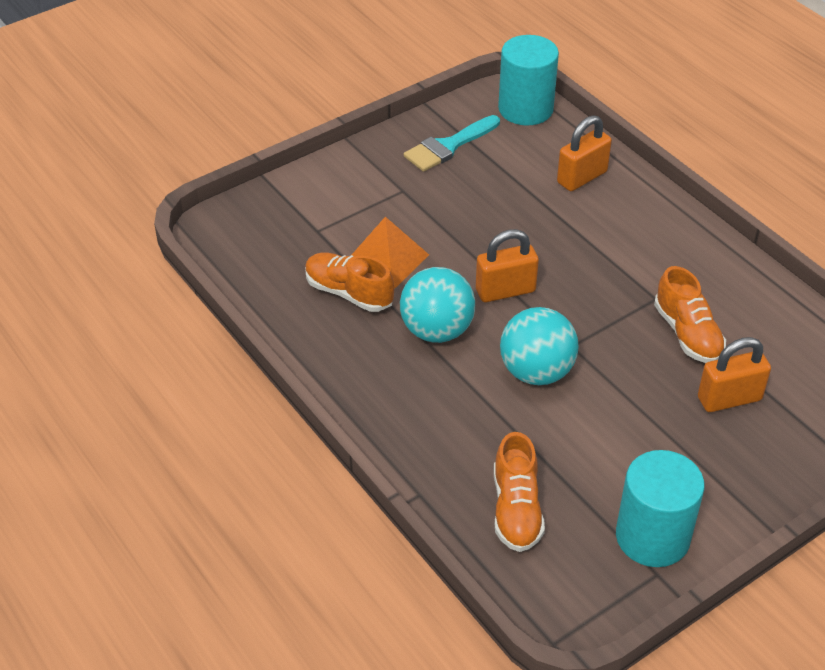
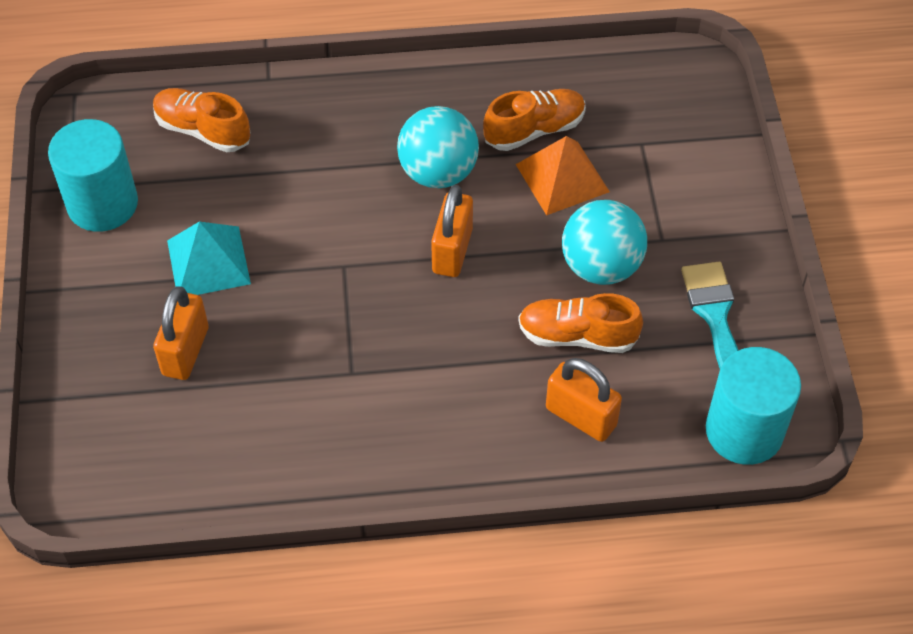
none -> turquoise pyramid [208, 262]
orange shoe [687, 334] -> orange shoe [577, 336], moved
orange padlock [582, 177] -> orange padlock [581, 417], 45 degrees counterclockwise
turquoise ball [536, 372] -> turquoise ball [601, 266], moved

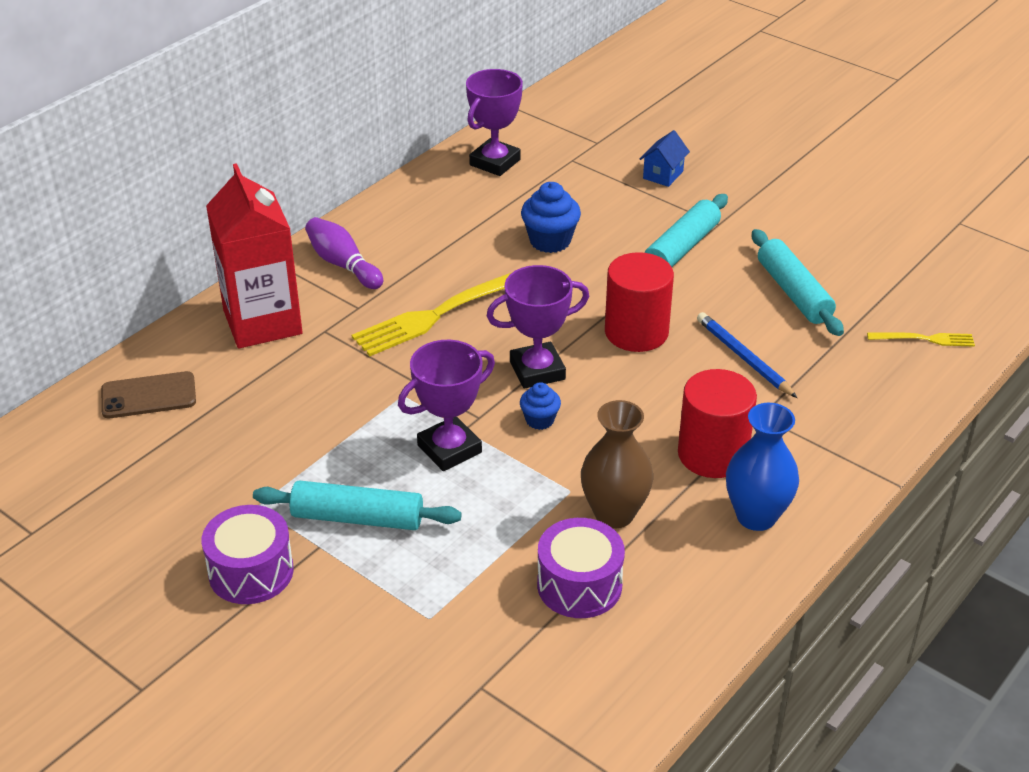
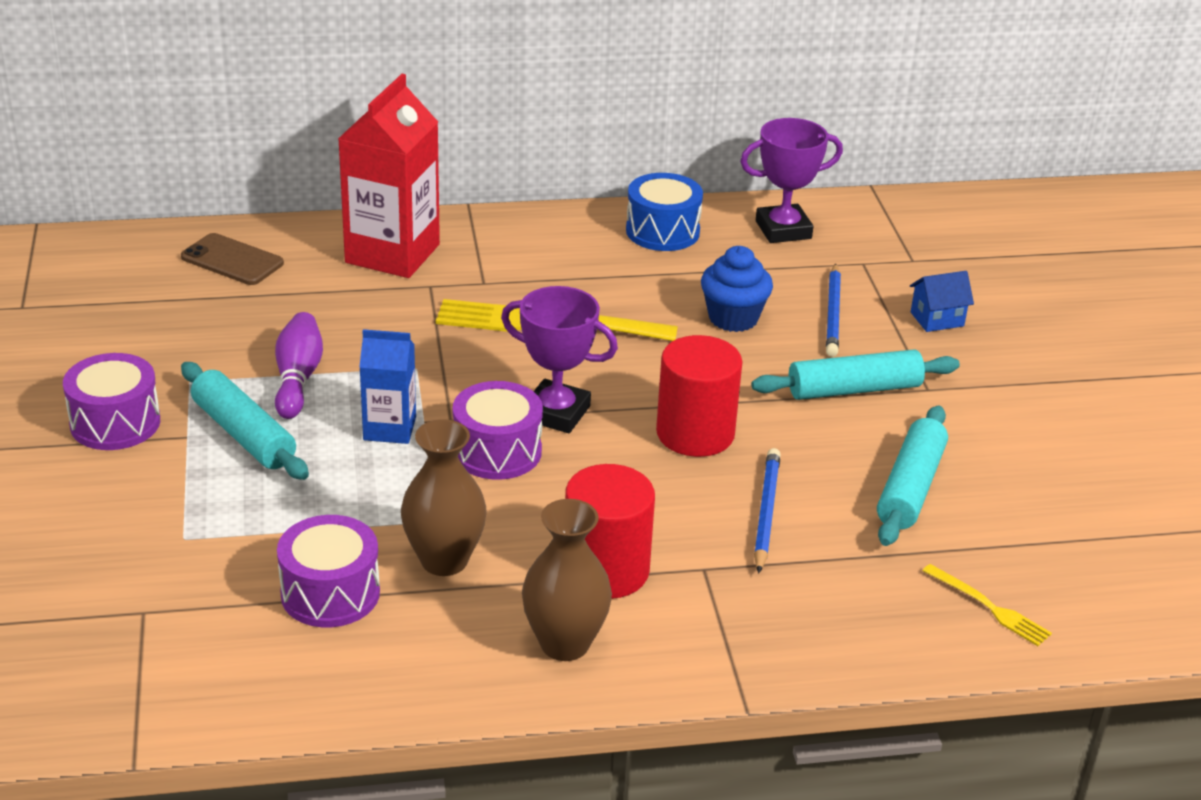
purple bowling pin [343, 264] -> purple bowling pin [298, 378], moved
purple trophy [449, 449] -> blue carton [389, 428]
blue cupcake [539, 420] -> purple drum [497, 451]
blue vase [756, 516] -> brown vase [564, 644]
none -> blue drum [662, 231]
none -> blue pencil [833, 314]

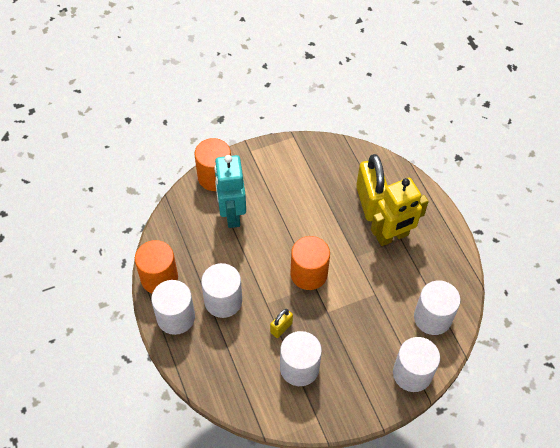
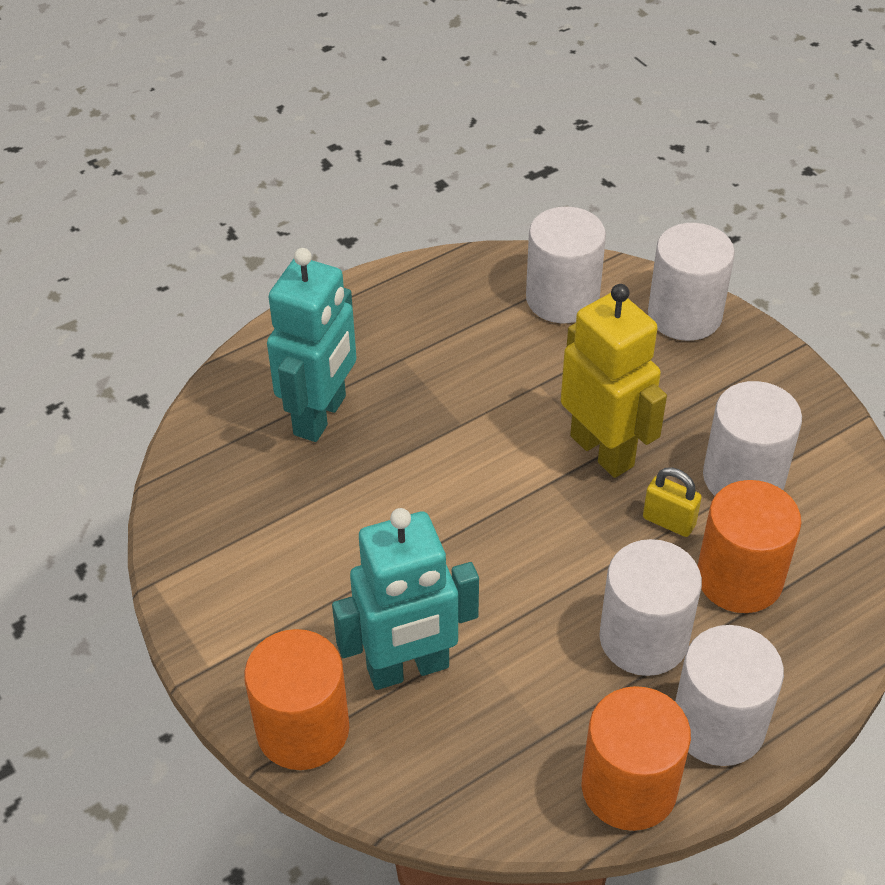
yellow padlock [370, 202] -> turquoise robot [321, 416]
yellow robot [392, 236] -> yellow robot [602, 450], moved
orange cylinder [309, 274] -> orange cylinder [739, 578], moved

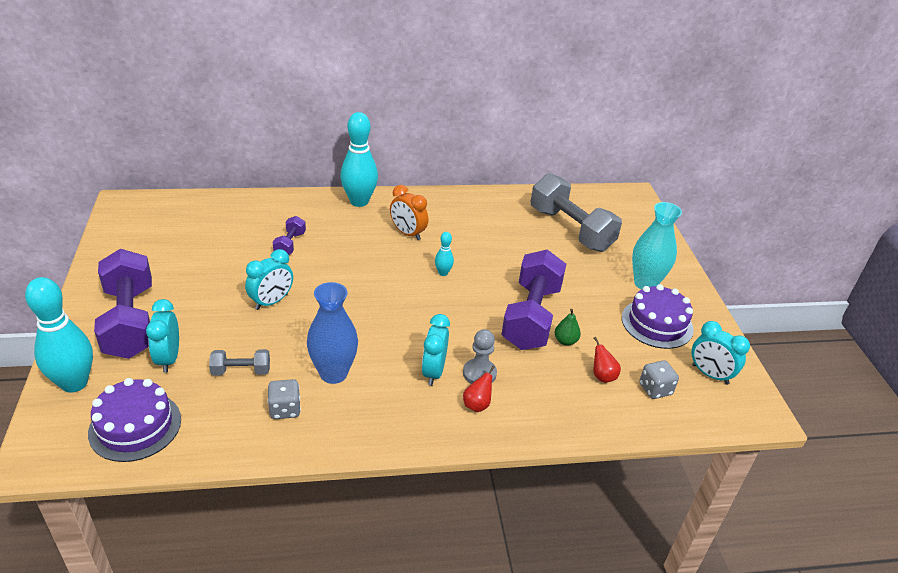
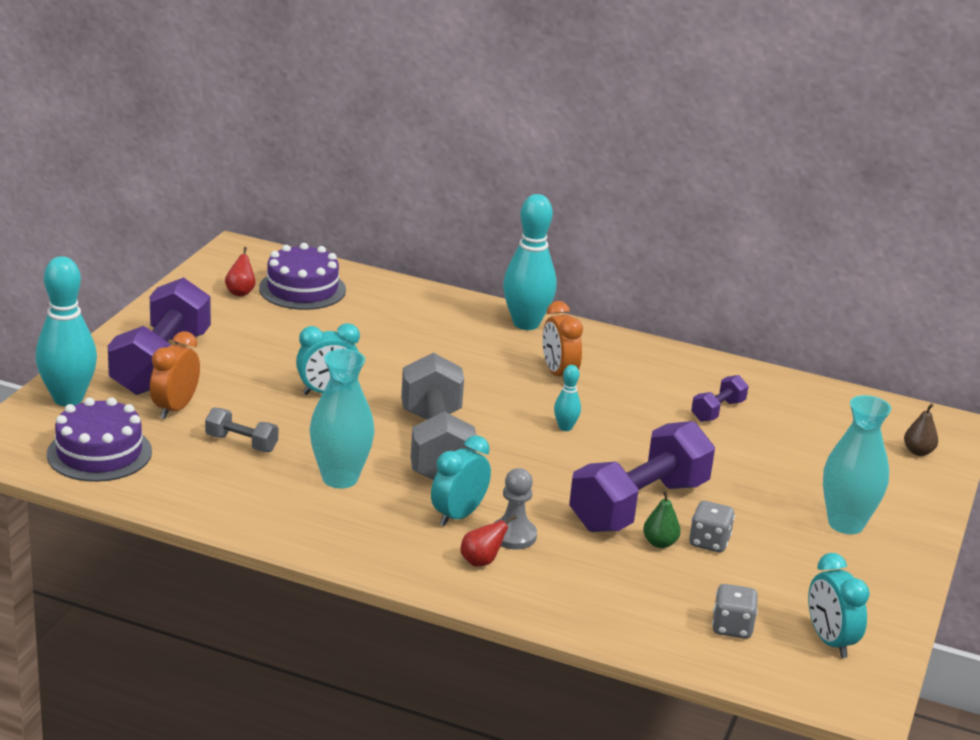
turquoise clock [169, 359] -> orange clock [175, 408]
red pear [602, 376] -> red pear [240, 292], moved
purple cake [657, 323] -> purple cake [302, 289], moved
blue vase [333, 373] -> turquoise vase [340, 478]
grey dumbbell [570, 229] -> grey dumbbell [435, 447], moved
grey dice [285, 409] -> grey dice [709, 542], moved
purple dumbbell [290, 244] -> purple dumbbell [718, 411], moved
none -> brown pear [918, 452]

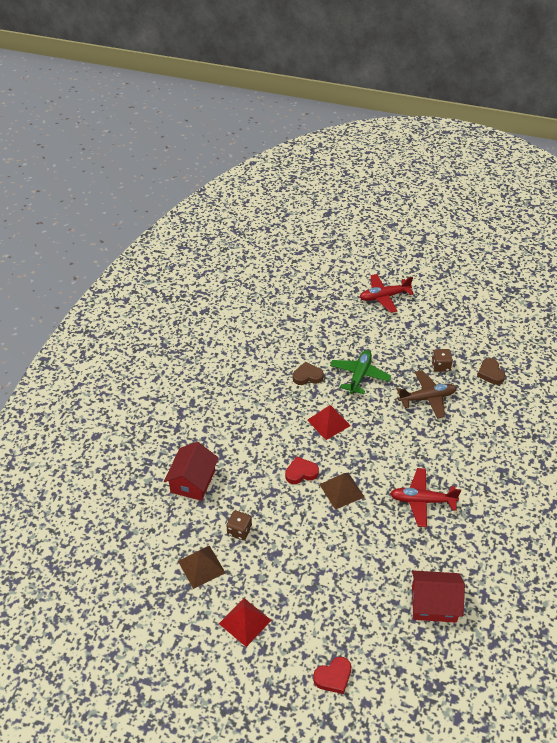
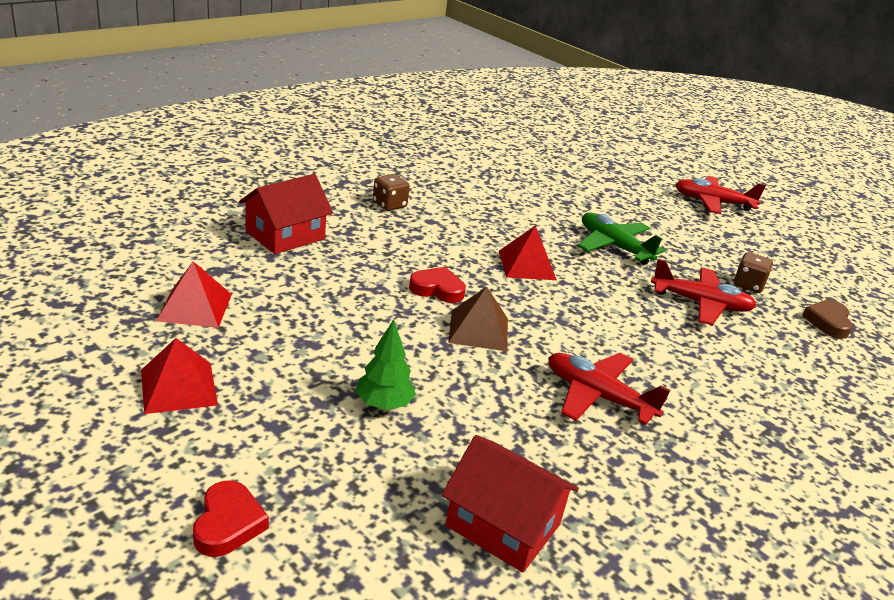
brown pyramid [201, 566] -> red pyramid [195, 307]
red heart [333, 677] -> red heart [228, 524], 90 degrees counterclockwise
none -> green tree [383, 404]
brown dice [239, 531] -> brown dice [389, 205], moved
green plane [359, 376] -> green plane [614, 246], 90 degrees counterclockwise
brown plane [427, 398] -> red plane [700, 303]
brown heart [307, 376] -> none

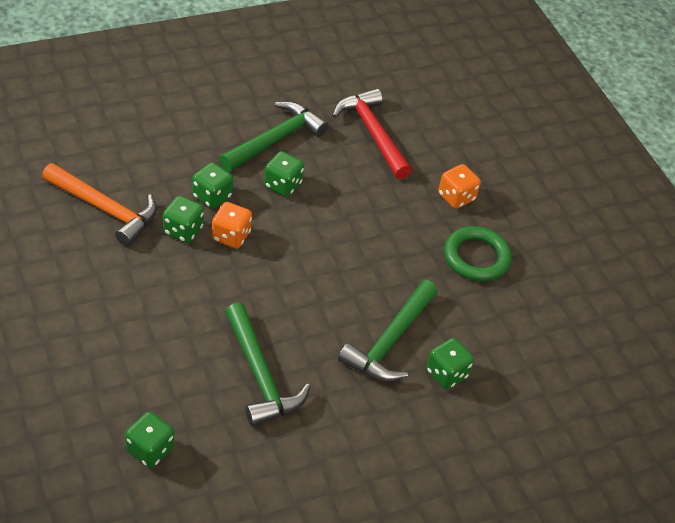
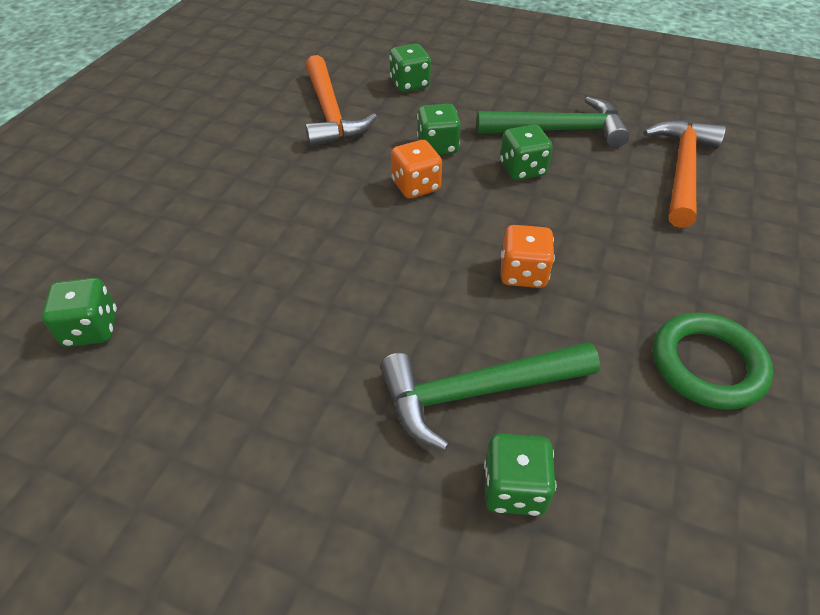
green dice [183, 230] -> green dice [409, 84], moved
orange dice [456, 197] -> orange dice [523, 273], moved
red hammer [372, 133] -> orange hammer [682, 170]
green hammer [260, 376] -> none

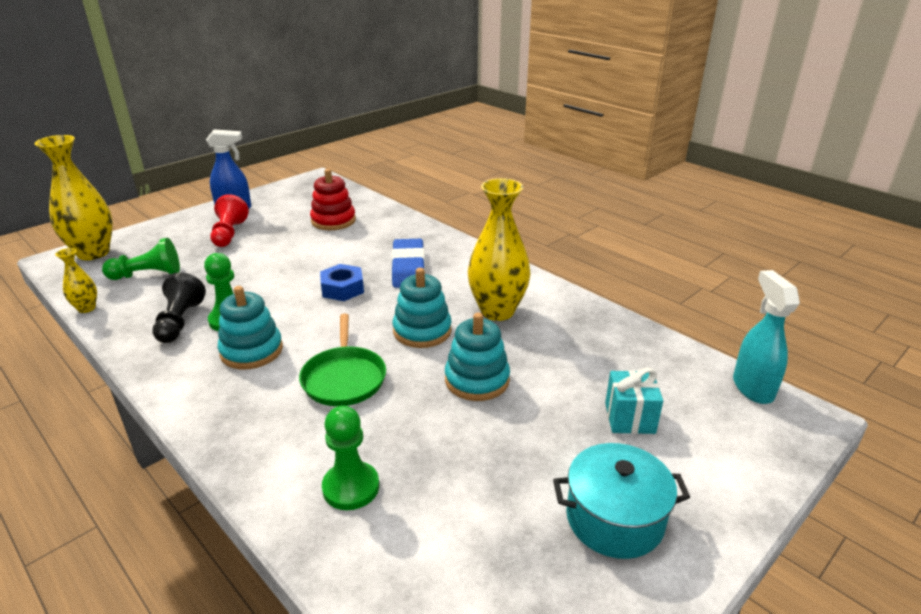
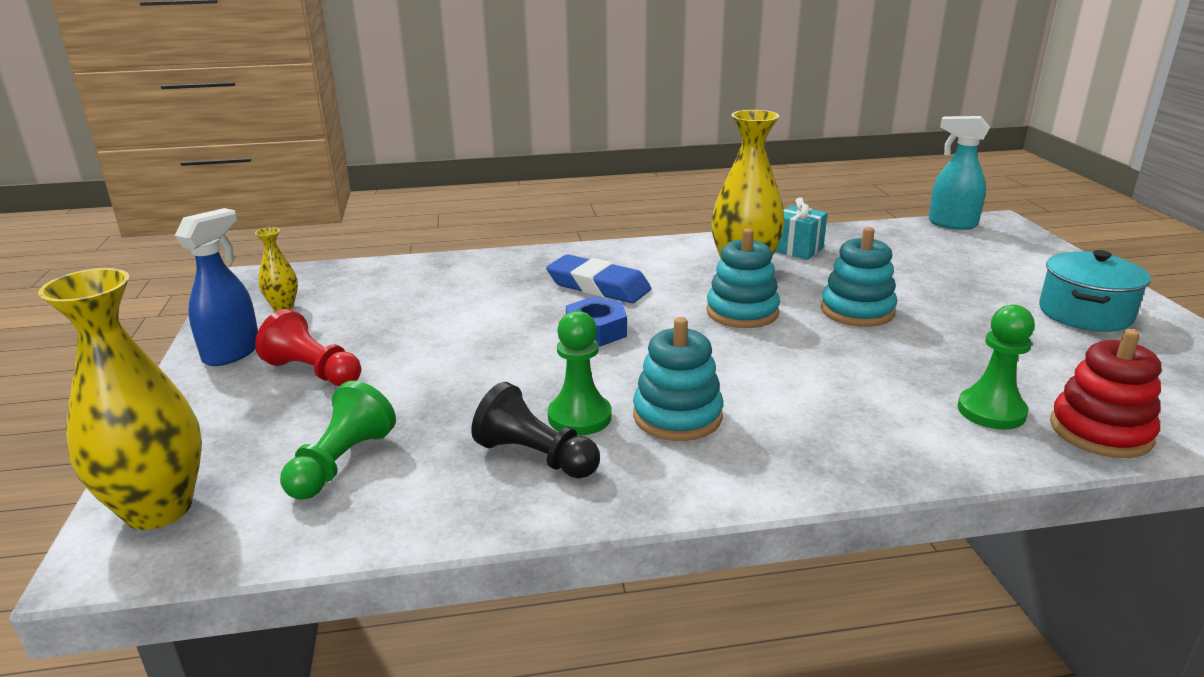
yellow vase [86, 308] -> yellow vase [283, 306], moved
turquoise gift [629, 418] -> turquoise gift [797, 249], moved
red stacking toy [333, 221] -> red stacking toy [1100, 431], moved
green pan [344, 378] -> none

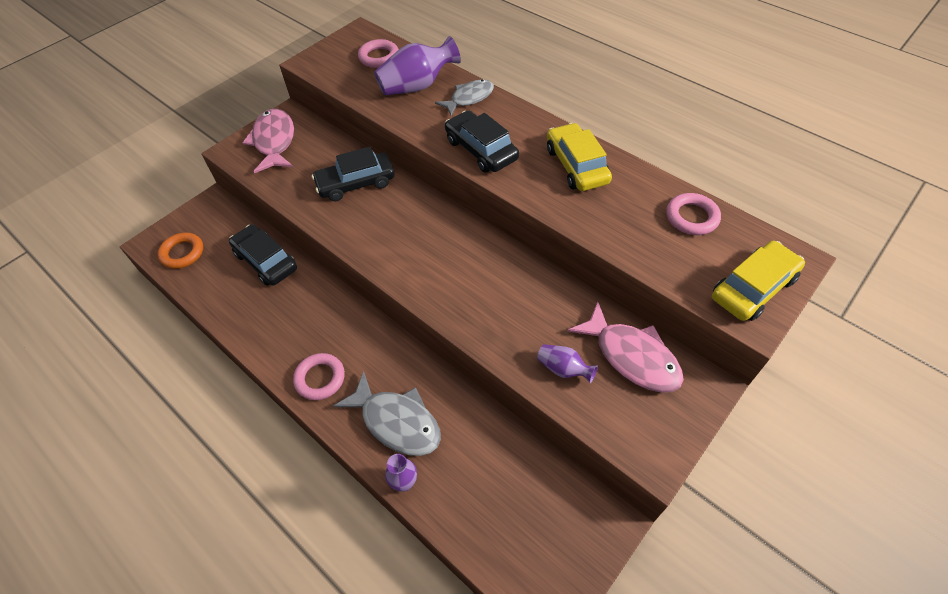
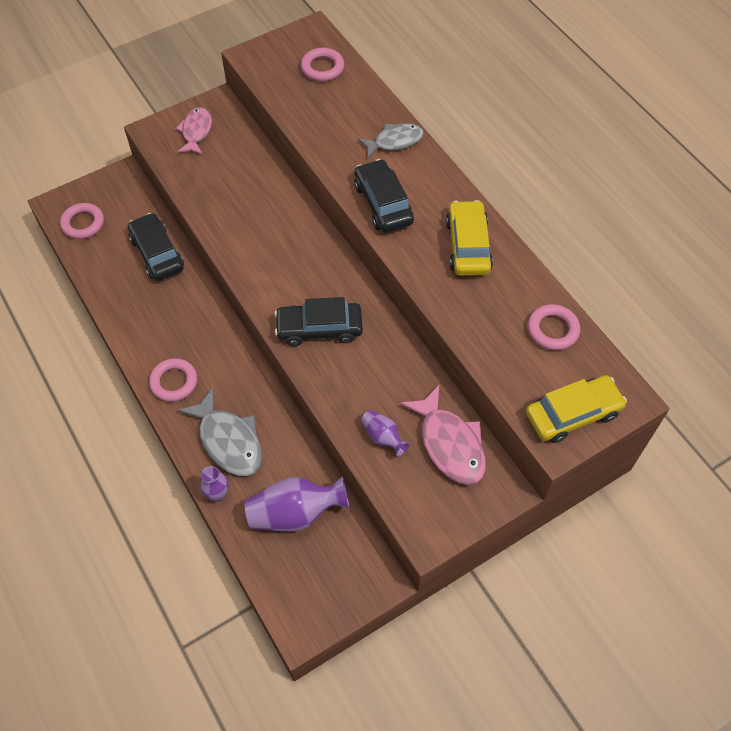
orange ring [182, 253] -> pink ring [83, 223]
pink fish [274, 141] -> pink fish [196, 131], x0.67
purple vase [417, 86] -> purple vase [295, 513], moved
black car [356, 183] -> black car [319, 328], moved

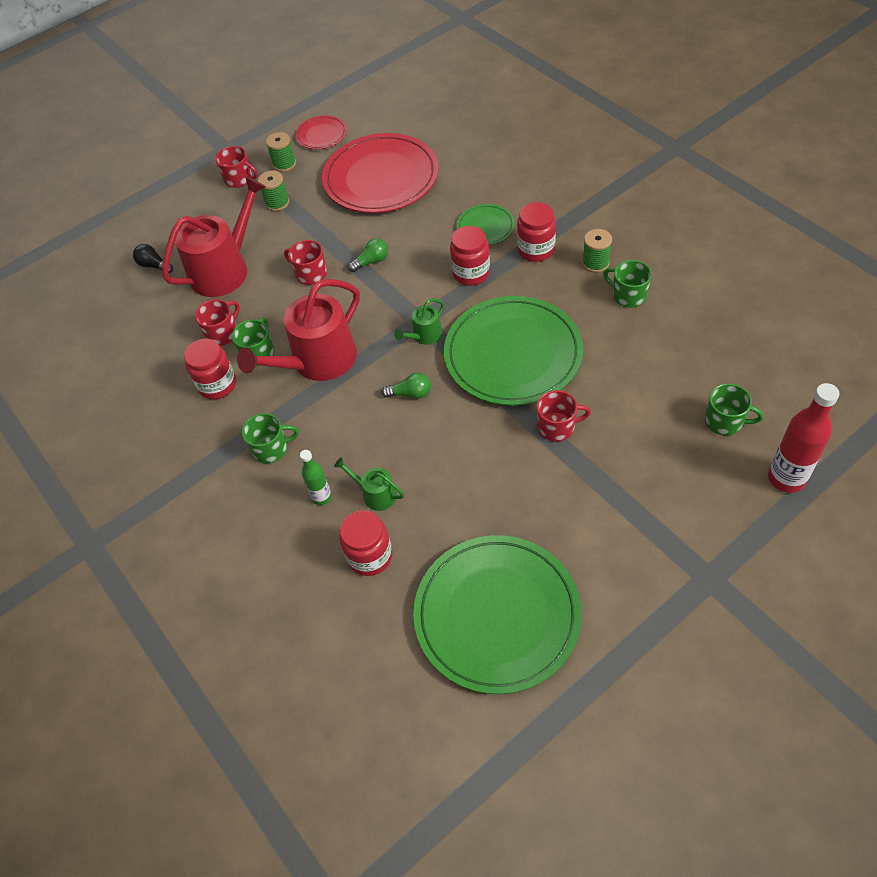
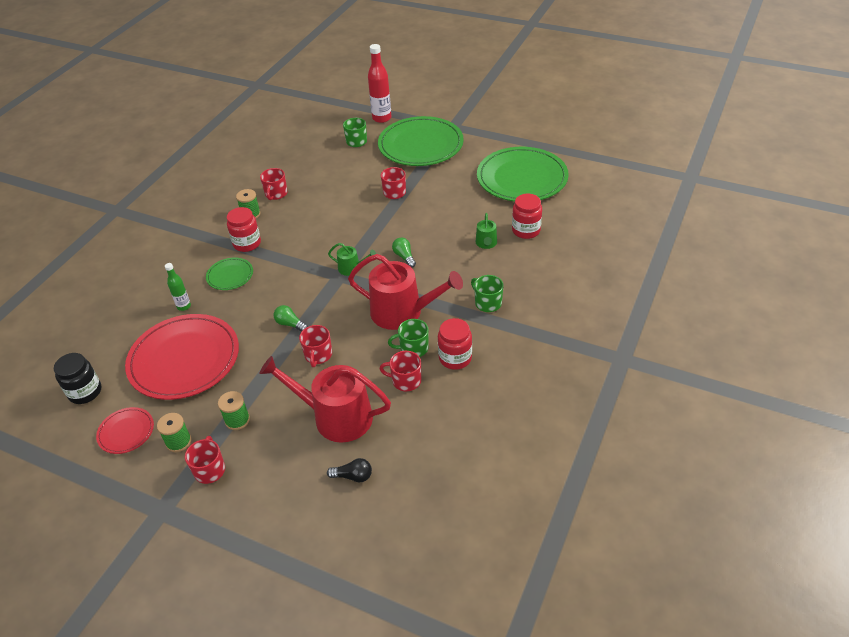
none -> black jar [85, 392]
green bottle [321, 497] -> green bottle [184, 306], moved
green mug [628, 296] -> red mug [276, 194]
black light bulb [154, 265] -> black light bulb [353, 476], 90 degrees counterclockwise
green plate [513, 354] -> green plate [420, 145], moved
red jar [471, 273] -> none

